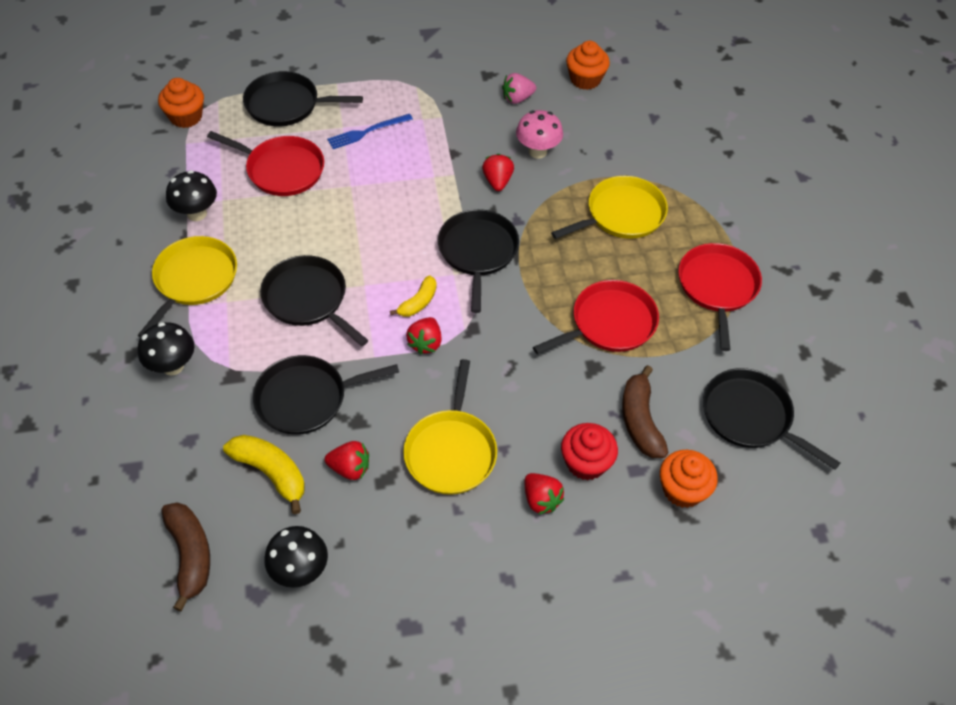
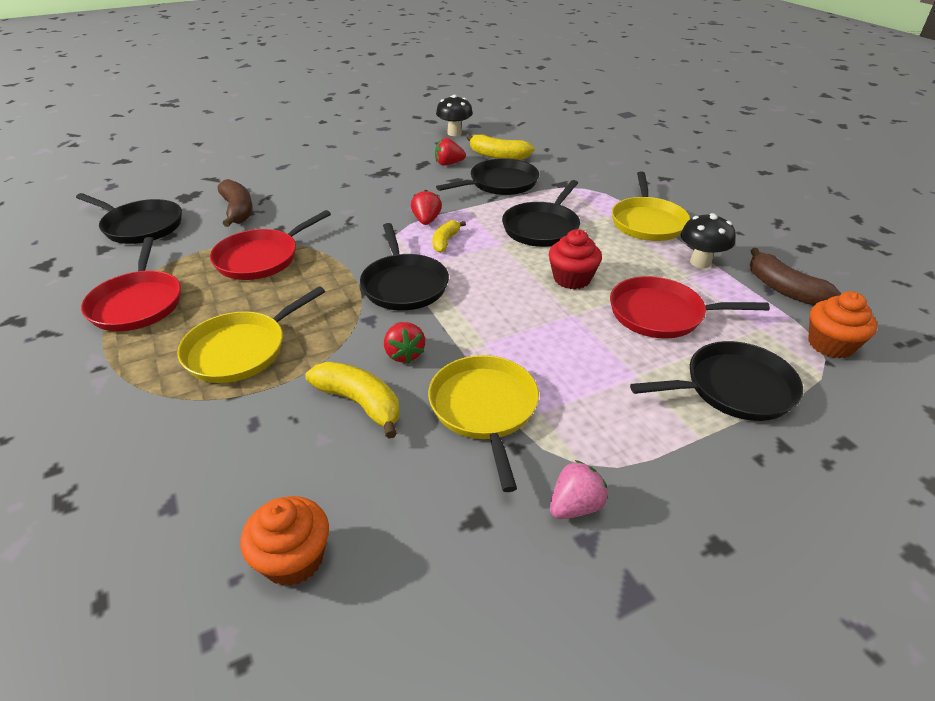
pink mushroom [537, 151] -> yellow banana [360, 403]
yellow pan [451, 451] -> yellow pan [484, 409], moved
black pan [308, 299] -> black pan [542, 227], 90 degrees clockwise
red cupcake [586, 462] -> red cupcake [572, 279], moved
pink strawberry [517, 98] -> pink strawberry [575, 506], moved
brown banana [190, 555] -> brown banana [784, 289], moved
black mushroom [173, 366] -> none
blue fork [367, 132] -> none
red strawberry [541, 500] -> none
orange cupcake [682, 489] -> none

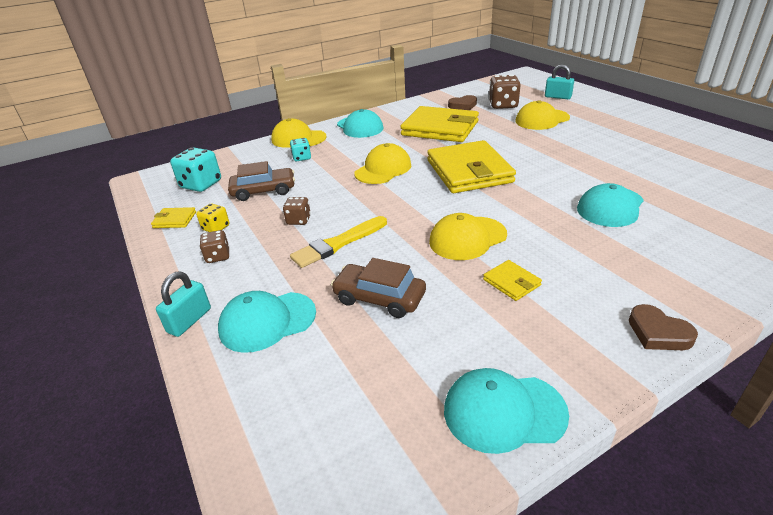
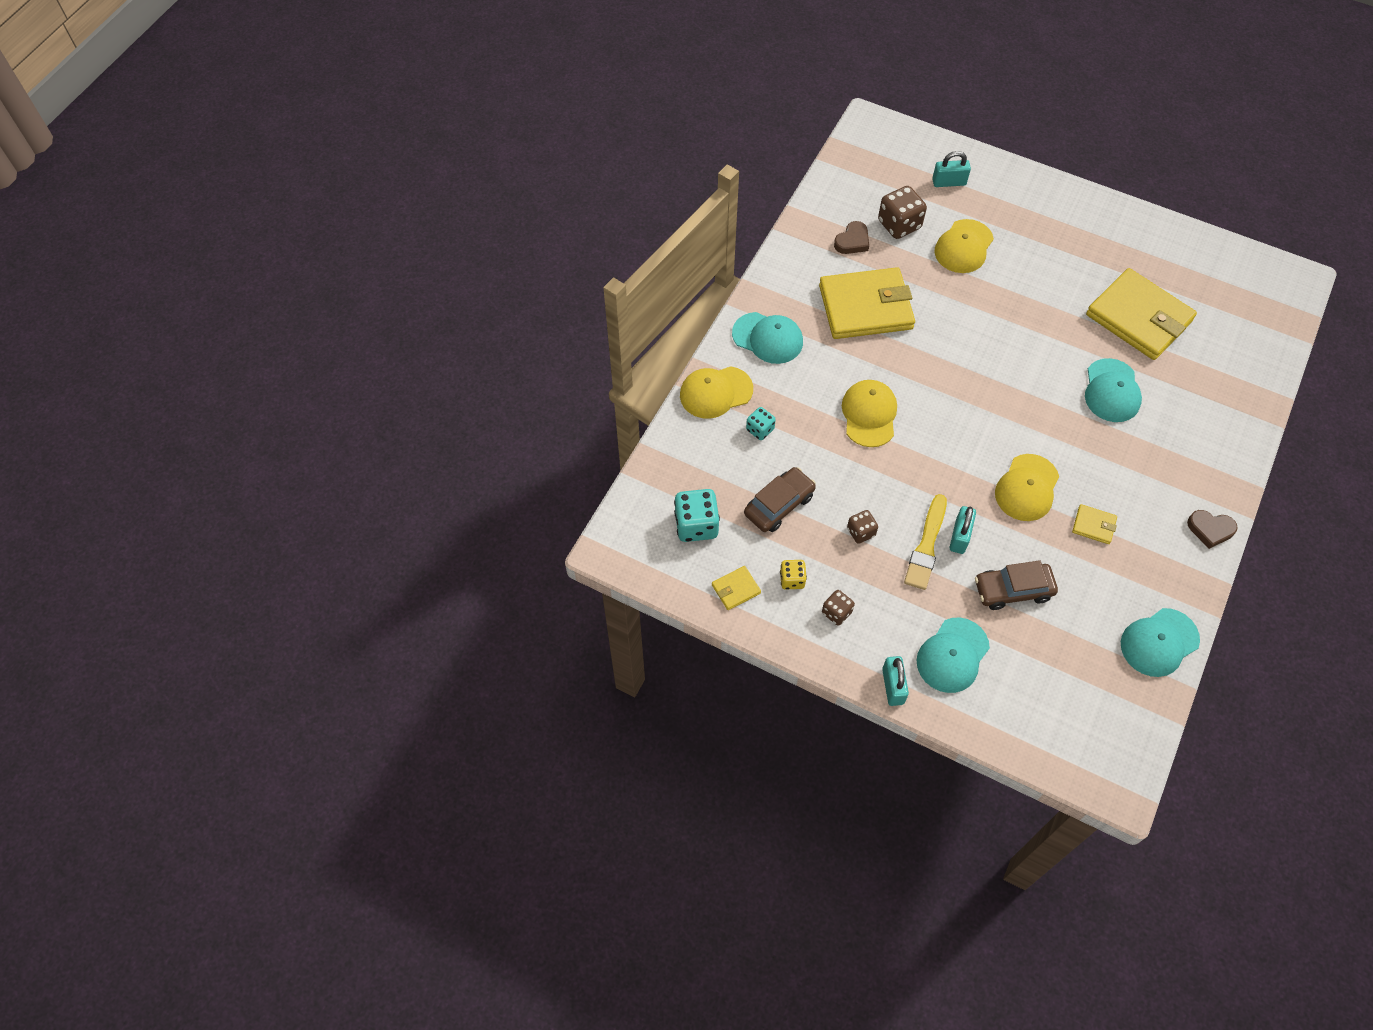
none -> turquoise padlock [959, 536]
yellow wallet [469, 171] -> yellow wallet [1138, 318], moved

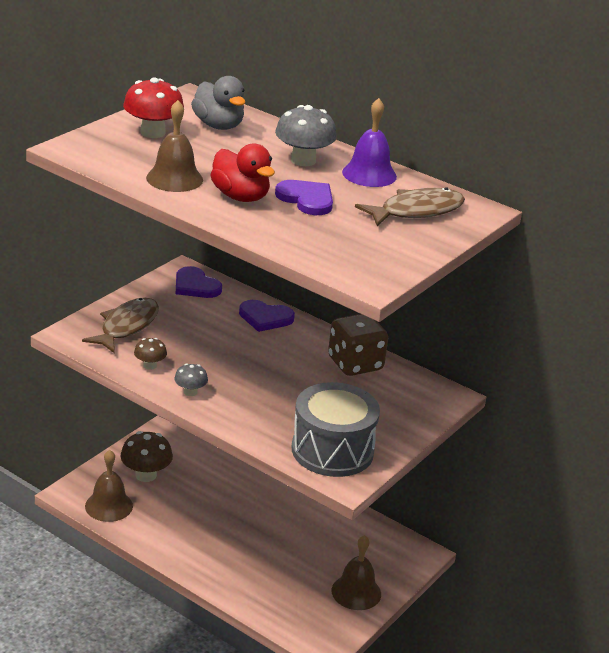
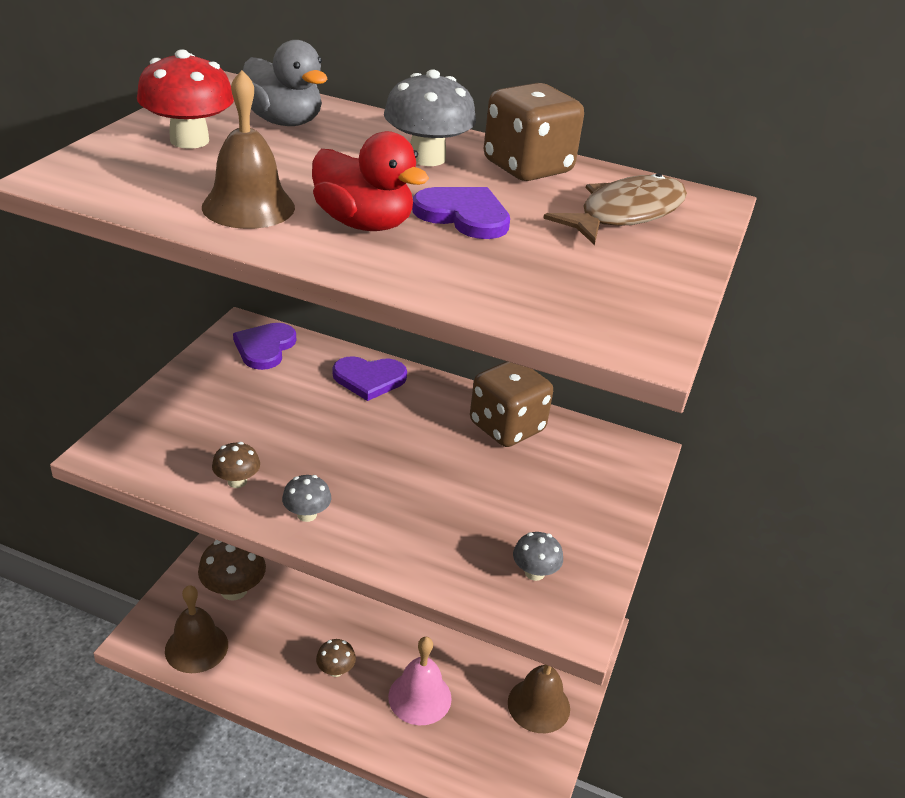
purple heart [195, 286] -> purple heart [265, 347], 75 degrees clockwise
none -> brown mushroom [335, 670]
none -> pink bell [420, 697]
purple bell [369, 174] -> brown dice [527, 167]
grey drum [332, 450] -> grey mushroom [534, 572]
brown fish [126, 326] -> none

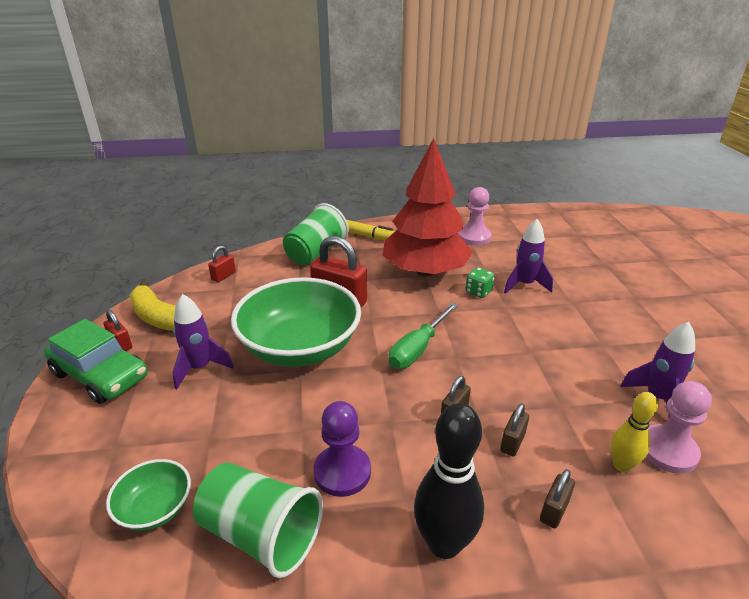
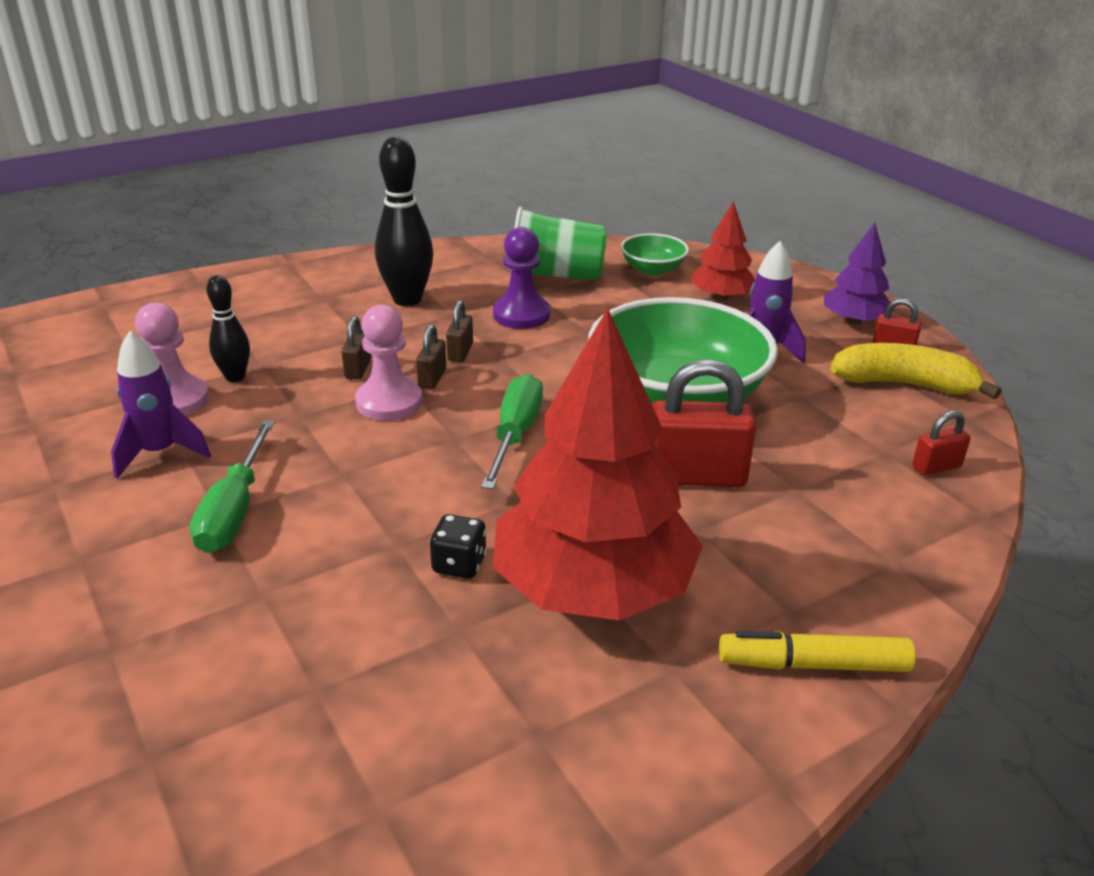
none -> green screwdriver [235, 510]
yellow bowling pin [621, 465] -> black bowling pin [235, 377]
pink pawn [474, 237] -> pink pawn [389, 402], moved
green dice [478, 292] -> black dice [459, 564]
brown padlock [554, 510] -> brown padlock [460, 352], moved
none -> red tree [721, 297]
green car [100, 375] -> purple tree [854, 321]
red padlock [223, 276] -> red padlock [936, 467], 60 degrees clockwise
green cup [316, 253] -> none
purple rocket [524, 285] -> none

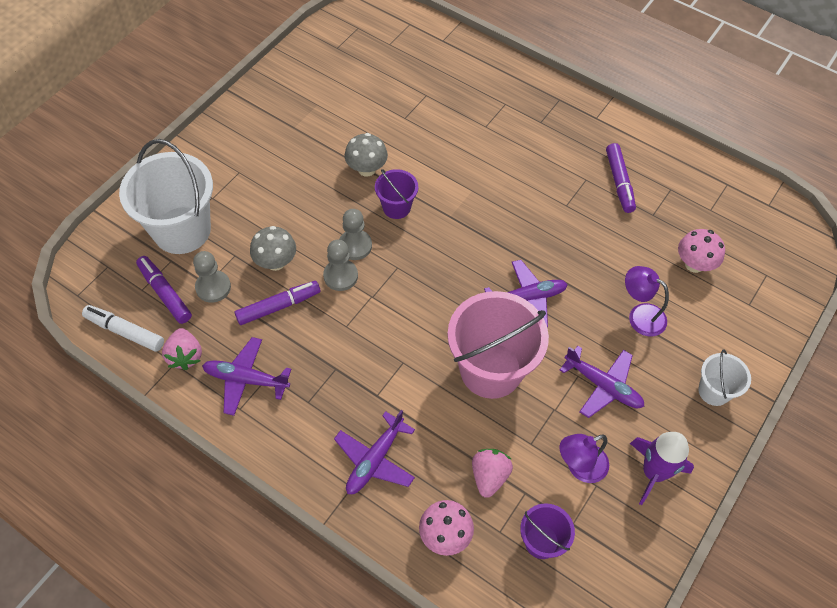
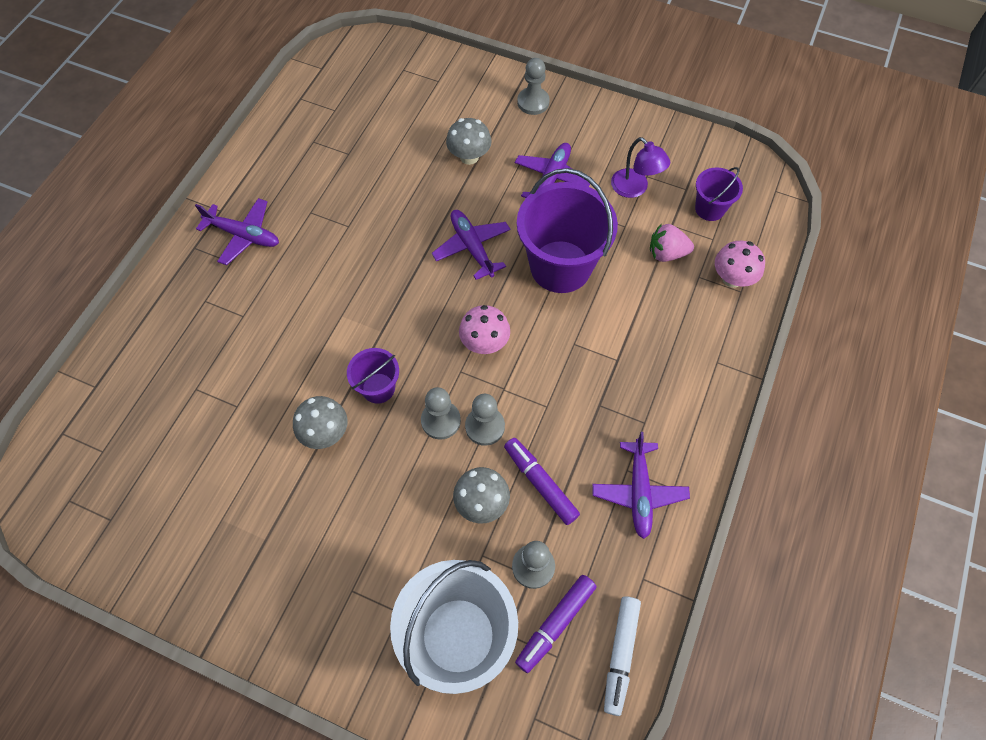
purple plane [374, 460] -> purple plane [244, 235], moved
purple lamp [640, 315] -> grey mushroom [469, 157]
pink mushroom [694, 264] -> pink mushroom [484, 343], moved
white bucket [714, 391] -> grey pawn [533, 102]
pink bucket [491, 370] -> purple bucket [560, 266]
pink strawberry [185, 356] -> none
purple marker [619, 182] -> none
purple rocket [653, 472] -> none

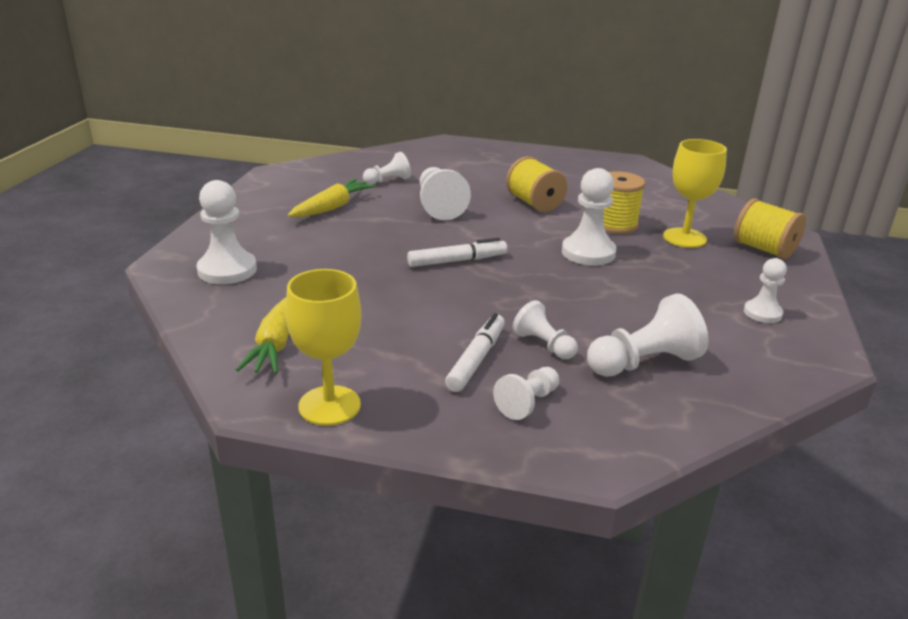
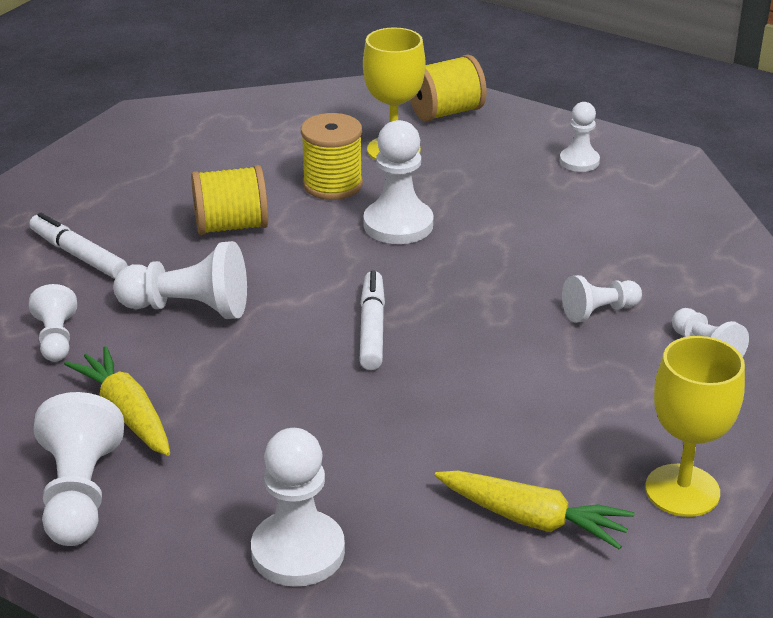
white marker [476, 359] -> white marker [78, 255], moved
white pawn [643, 363] -> white pawn [79, 494], moved

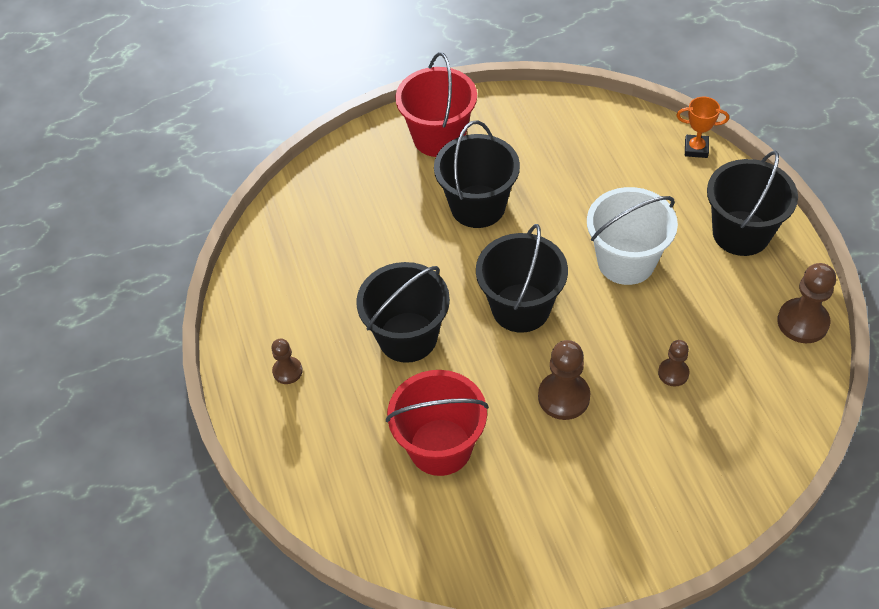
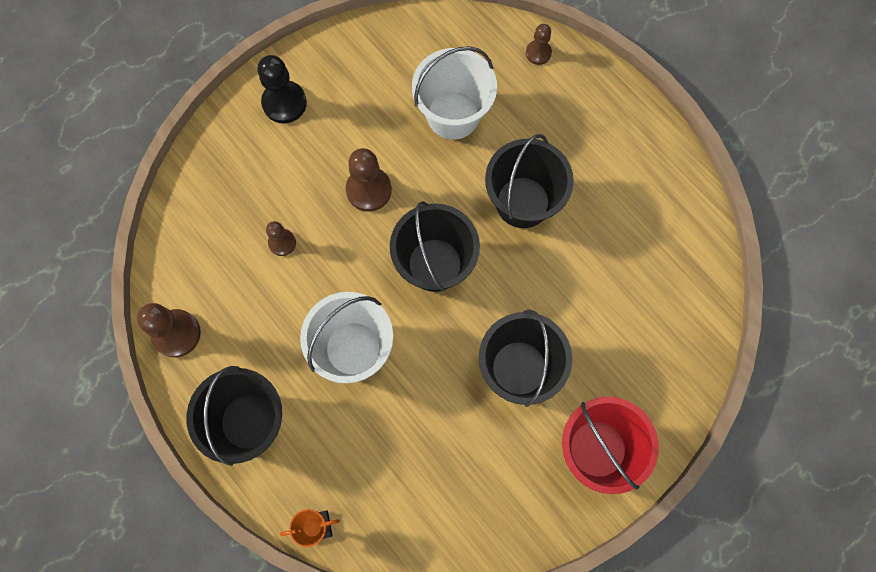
none -> black pawn [284, 103]
red bucket [440, 447] -> white bucket [453, 115]
brown pawn [287, 371] -> brown pawn [538, 53], moved

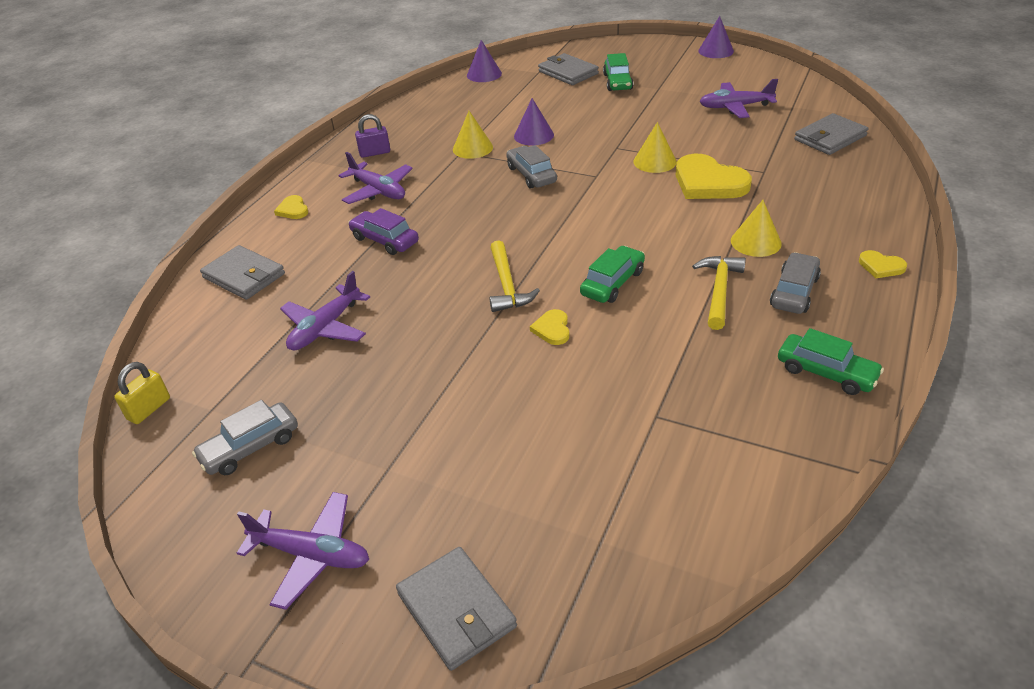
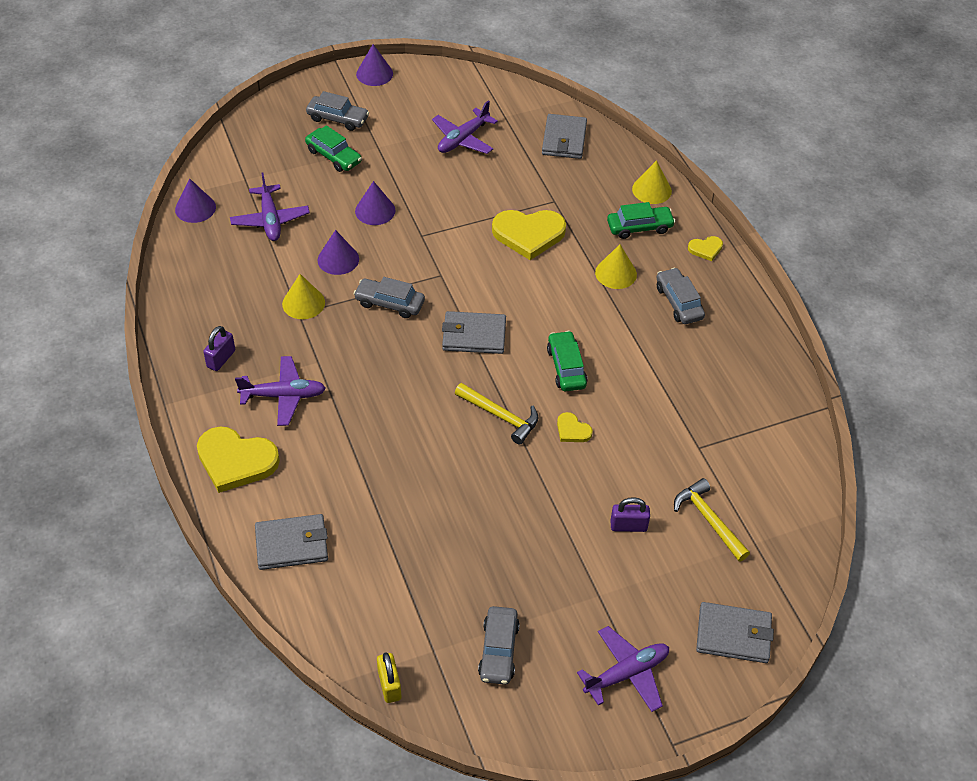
yellow heart [293, 210] -> yellow heart [236, 461], x2.09
purple plane [325, 328] -> purple plane [270, 220], moved
none -> grey car [338, 118]
none -> purple cone [375, 210]
grey wallet [568, 72] -> grey wallet [474, 335], moved
green car [826, 372] -> green car [639, 227], moved
none -> purple padlock [628, 526]
yellow cone [654, 161] -> yellow cone [651, 190], moved
yellow hammer [719, 291] -> yellow hammer [709, 520], moved
purple car [385, 240] -> none

